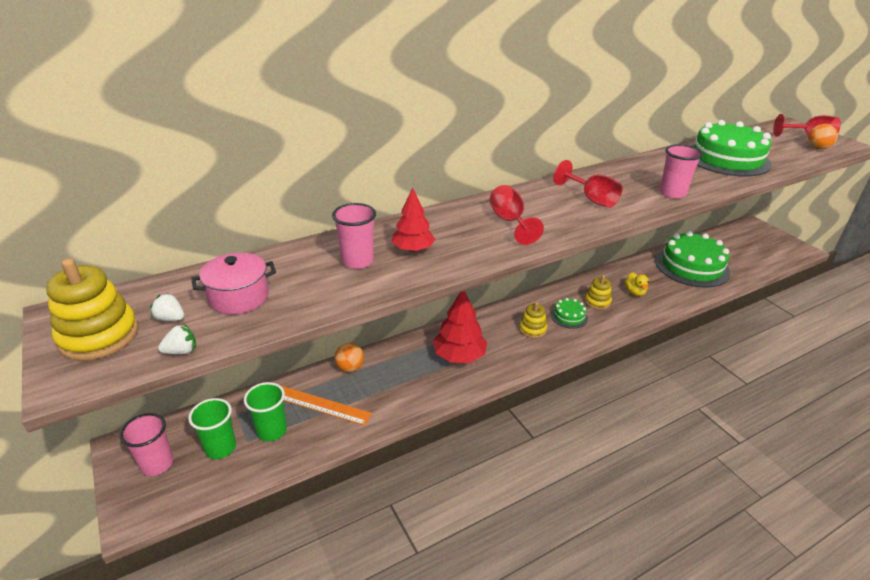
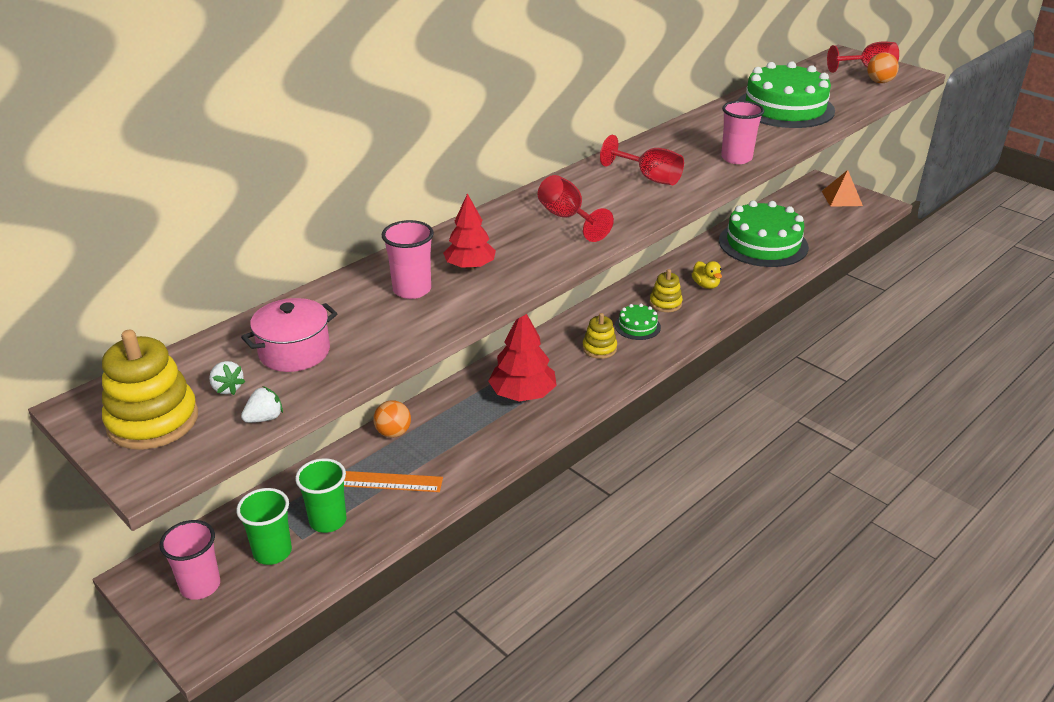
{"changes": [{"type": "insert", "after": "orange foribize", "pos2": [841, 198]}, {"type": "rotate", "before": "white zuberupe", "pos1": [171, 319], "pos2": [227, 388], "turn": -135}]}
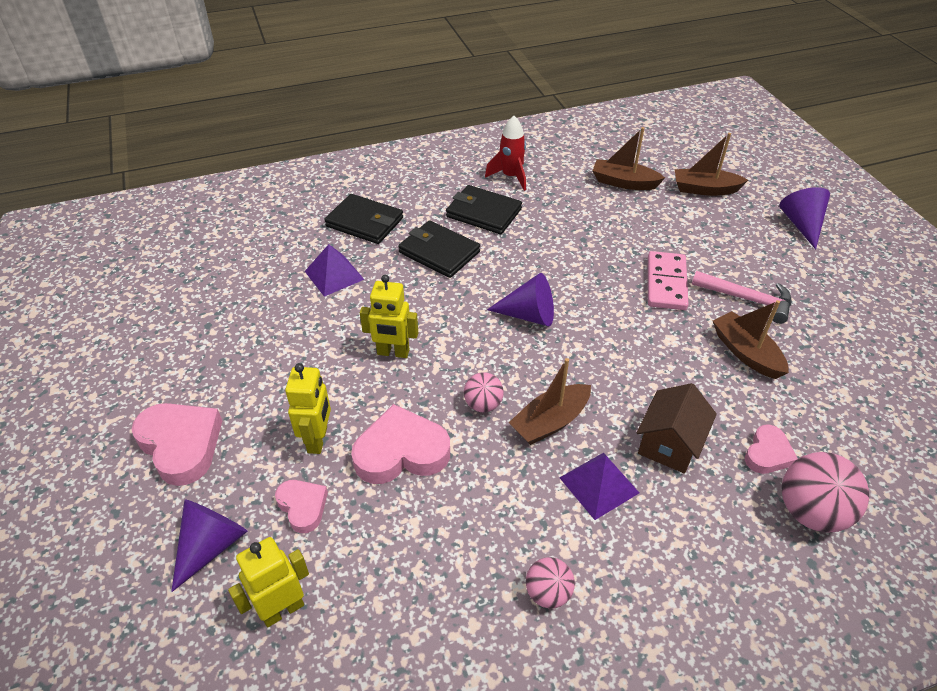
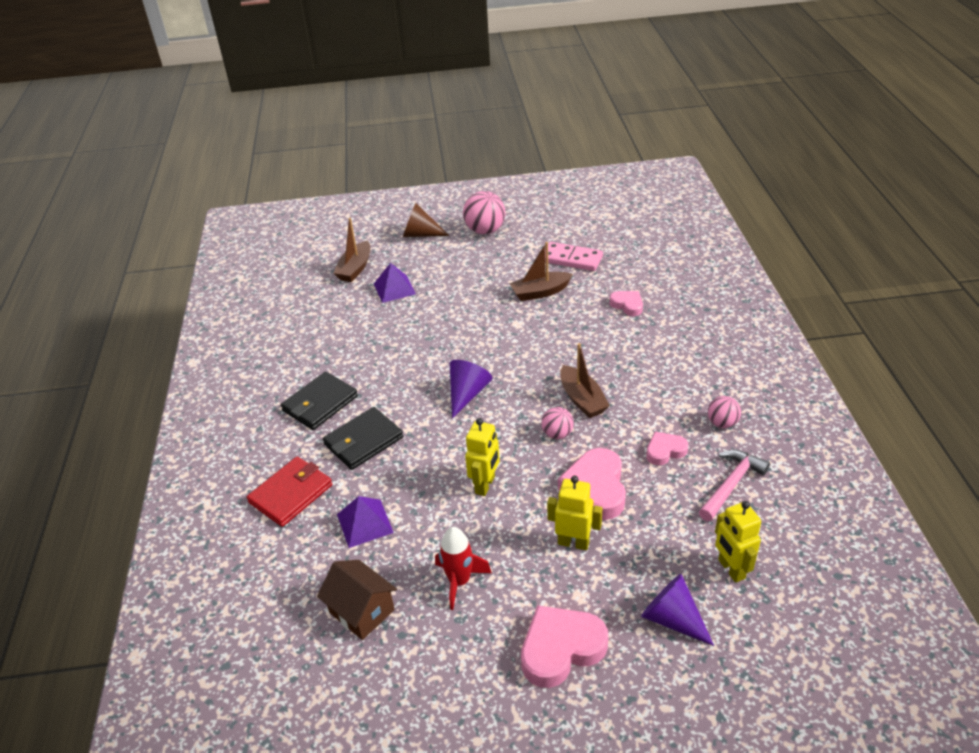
{"changes": [{"type": "delete", "before": "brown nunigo", "pos1": [624, 182]}, {"type": "move", "before": "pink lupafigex", "pos1": [303, 507], "pos2": [665, 451]}, {"type": "move", "before": "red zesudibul", "pos1": [510, 177], "pos2": [459, 581]}, {"type": "move", "before": "purple foribize", "pos1": [599, 485], "pos2": [394, 288]}, {"type": "move", "before": "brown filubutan", "pos1": [669, 444], "pos2": [362, 611]}, {"type": "move", "before": "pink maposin", "pos1": [666, 283], "pos2": [571, 259]}, {"type": "move", "before": "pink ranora", "pos1": [747, 299], "pos2": [731, 484]}, {"type": "move", "before": "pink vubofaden", "pos1": [811, 512], "pos2": [485, 230]}, {"type": "recolor", "before": "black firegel", "after": "red firegel", "pos1": [365, 222], "pos2": [291, 494]}, {"type": "recolor", "before": "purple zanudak", "after": "brown zanudak", "pos1": [801, 225], "pos2": [420, 234]}]}
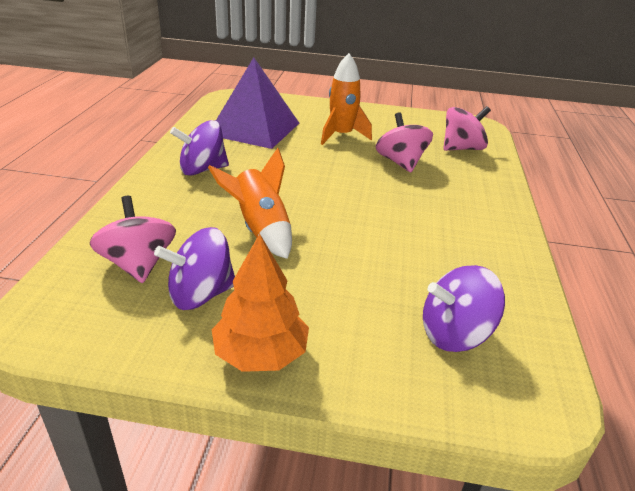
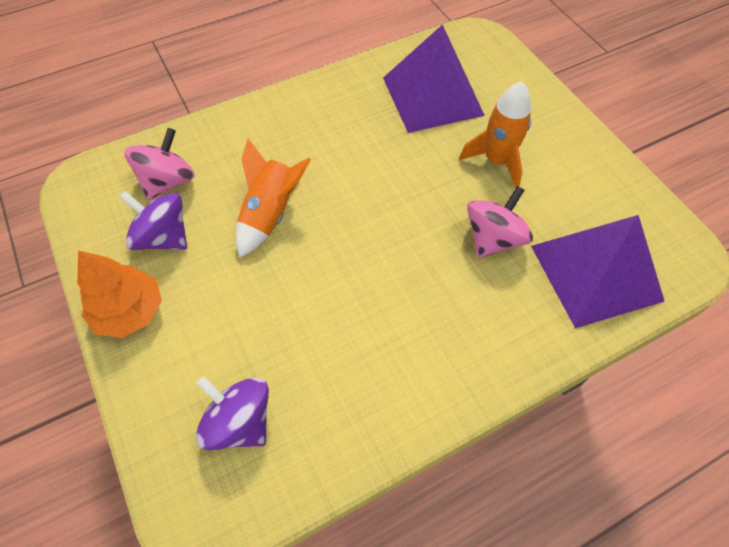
{"changes": [{"type": "delete", "before": "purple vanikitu", "pos1": [202, 170]}, {"type": "replace", "before": "pink vanikitu", "after": "purple foribize", "pos1": [461, 148], "pos2": [595, 272]}]}
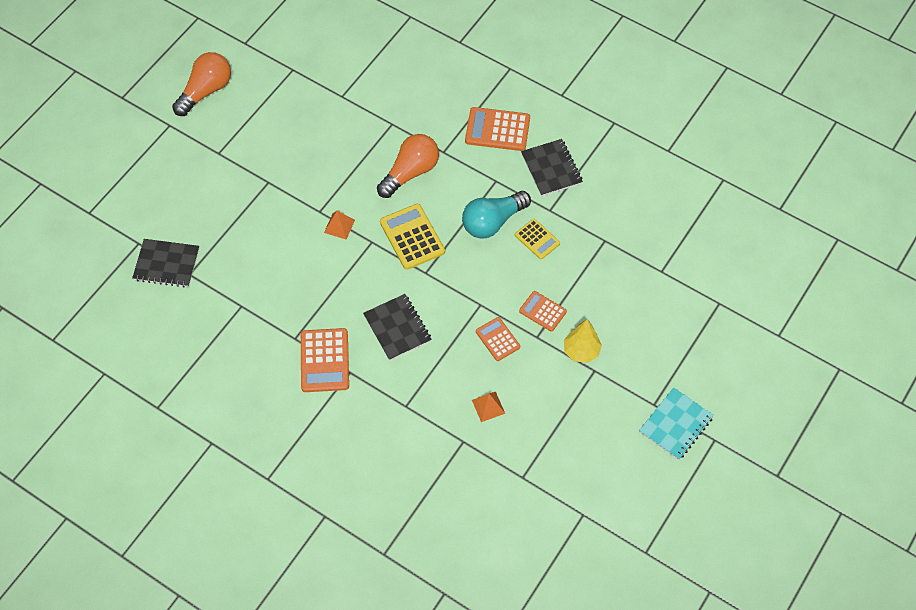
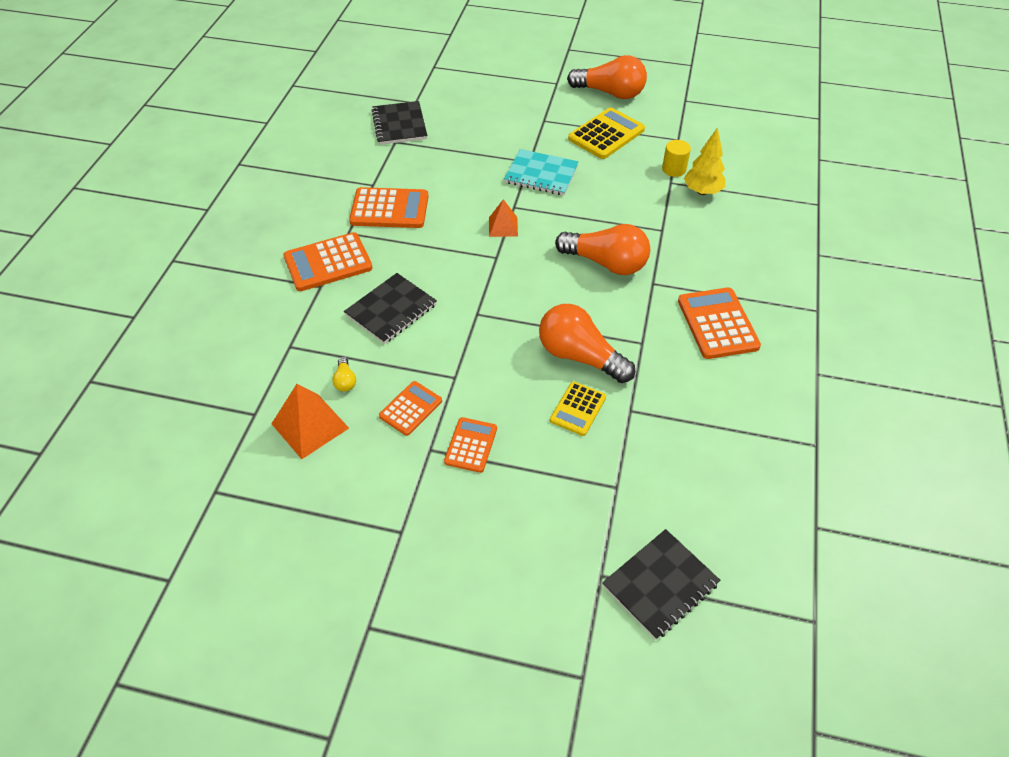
{"changes": [{"type": "insert", "after": "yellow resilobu", "pos2": [345, 381]}, {"type": "insert", "after": "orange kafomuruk", "pos2": [389, 209]}, {"type": "insert", "after": "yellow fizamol", "pos2": [674, 169]}, {"type": "move", "before": "yellow kafomuruk", "pos1": [412, 237], "pos2": [606, 134]}, {"type": "move", "before": "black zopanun", "pos1": [551, 169], "pos2": [660, 585]}, {"type": "move", "before": "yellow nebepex", "pos1": [581, 351], "pos2": [702, 191]}, {"type": "move", "before": "turquoise zopanun", "pos1": [676, 425], "pos2": [541, 174]}, {"type": "recolor", "before": "turquoise resilobu", "after": "orange resilobu", "pos1": [492, 222], "pos2": [580, 356]}, {"type": "resize", "before": "orange foribize", "pos1": [488, 406], "pos2": [310, 426], "scale": 1.61}]}
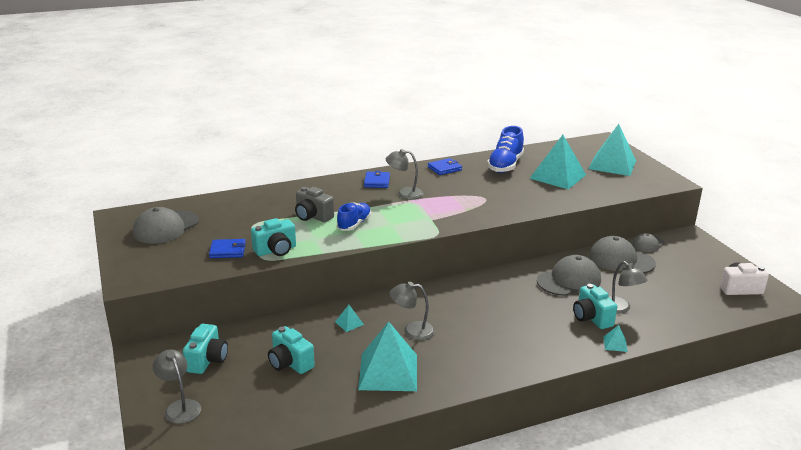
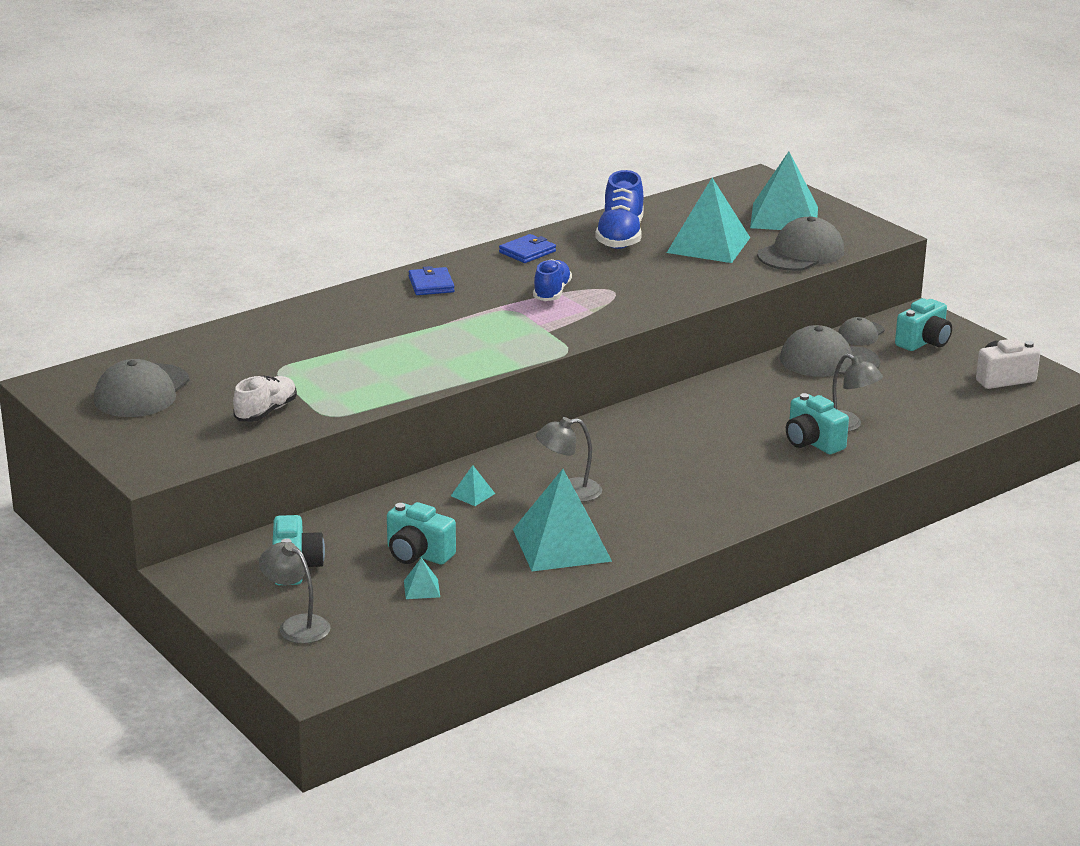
{"changes": [{"type": "delete", "before": "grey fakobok", "pos1": [313, 216]}, {"type": "delete", "before": "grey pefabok", "pos1": [404, 193]}, {"type": "move", "before": "turquoise fakobok", "pos1": [276, 250], "pos2": [924, 342]}, {"type": "move", "before": "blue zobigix", "pos1": [354, 224], "pos2": [552, 292]}, {"type": "move", "before": "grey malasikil", "pos1": [569, 280], "pos2": [801, 253]}, {"type": "move", "before": "turquoise foribize", "pos1": [615, 344], "pos2": [421, 589]}, {"type": "replace", "before": "blue firegel", "after": "white zobigix", "pos1": [228, 251], "pos2": [266, 412]}]}
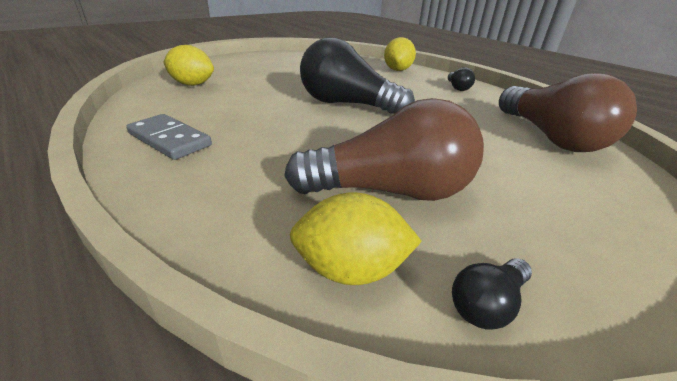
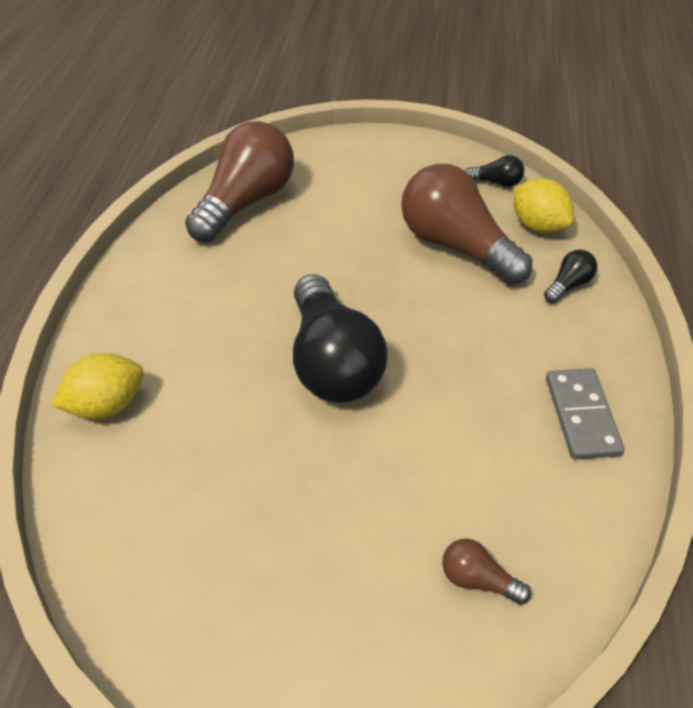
{"changes": [{"type": "move", "before": "black resilobu", "pos1": [457, 88], "pos2": [568, 285]}, {"type": "replace", "before": "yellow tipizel", "after": "brown resilobu", "pos1": [192, 84], "pos2": [478, 579]}]}
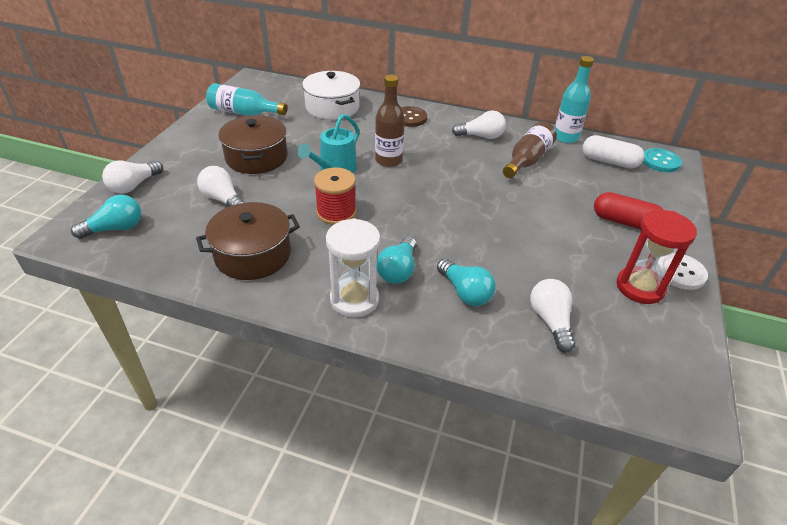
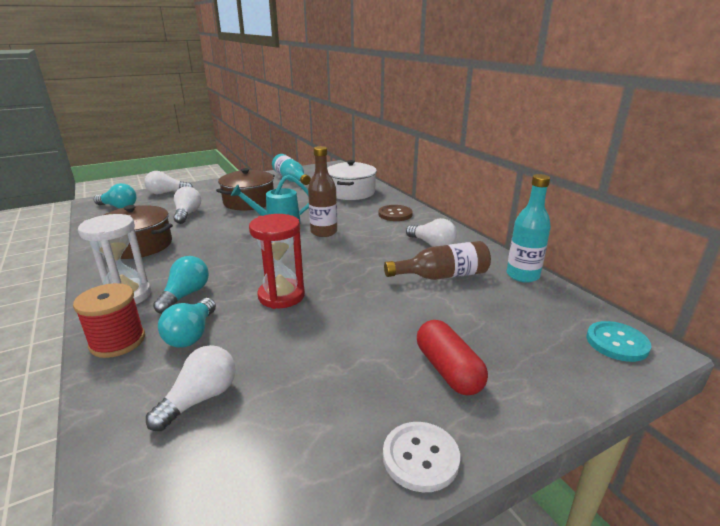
{"changes": [{"type": "delete", "before": "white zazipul", "pos1": [609, 161]}, {"type": "move", "before": "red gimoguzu", "pos1": [336, 212], "pos2": [117, 341]}, {"type": "move", "before": "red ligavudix", "pos1": [640, 287], "pos2": [281, 296]}, {"type": "rotate", "before": "turquoise resilobu", "pos1": [398, 270], "pos2": [185, 295], "turn": 135}]}
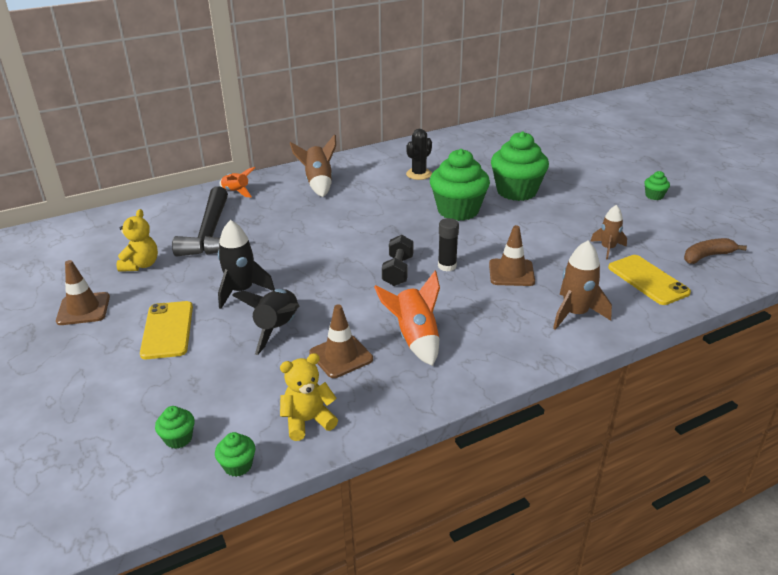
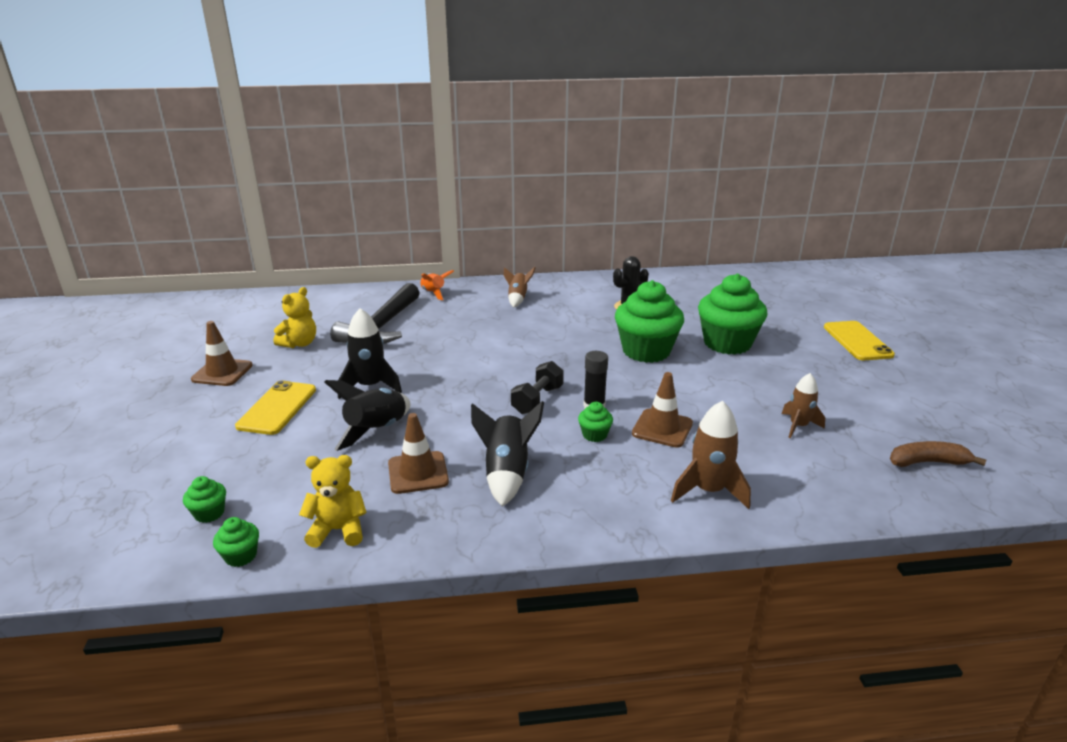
{"changes": [{"type": "move", "before": "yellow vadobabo", "pos1": [648, 280], "pos2": [857, 341]}, {"type": "move", "before": "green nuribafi", "pos1": [654, 196], "pos2": [594, 435]}, {"type": "recolor", "before": "orange zesudibul", "after": "black zesudibul", "pos1": [415, 338], "pos2": [506, 473]}, {"type": "resize", "before": "brown zesudibul", "pos1": [318, 183], "pos2": [518, 299], "scale": 0.66}]}
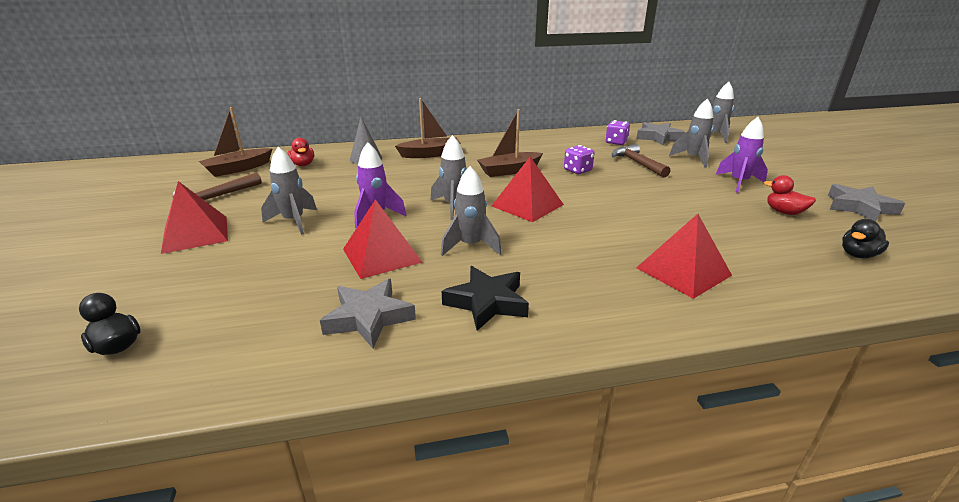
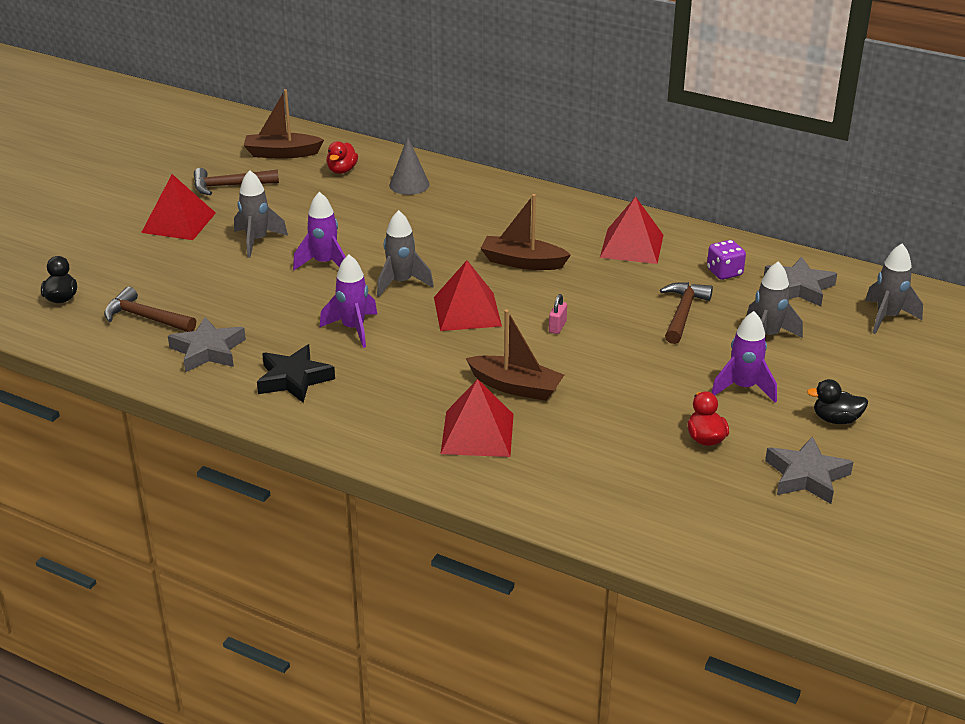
{"changes": [{"type": "delete", "before": "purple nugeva", "pos1": [577, 170]}, {"type": "insert", "after": "brown ranora", "pos2": [146, 318]}, {"type": "insert", "after": "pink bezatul", "pos2": [557, 327]}, {"type": "move", "before": "red foribize", "pos1": [382, 255], "pos2": [632, 246]}, {"type": "move", "before": "brown nunigo", "pos1": [430, 154], "pos2": [516, 387]}, {"type": "move", "before": "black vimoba", "pos1": [858, 255], "pos2": [836, 419]}, {"type": "recolor", "before": "grey zesudibul", "after": "purple zesudibul", "pos1": [470, 246], "pos2": [353, 329]}]}
